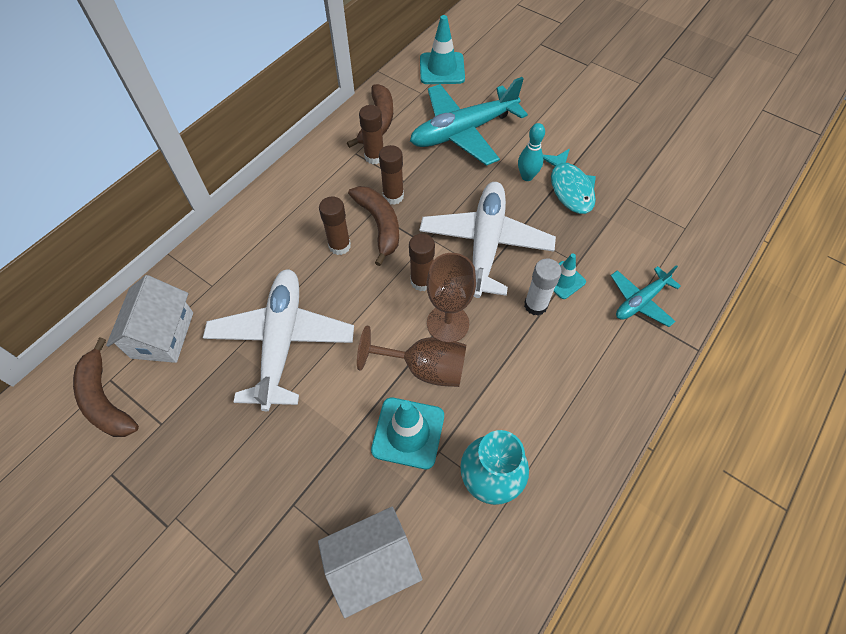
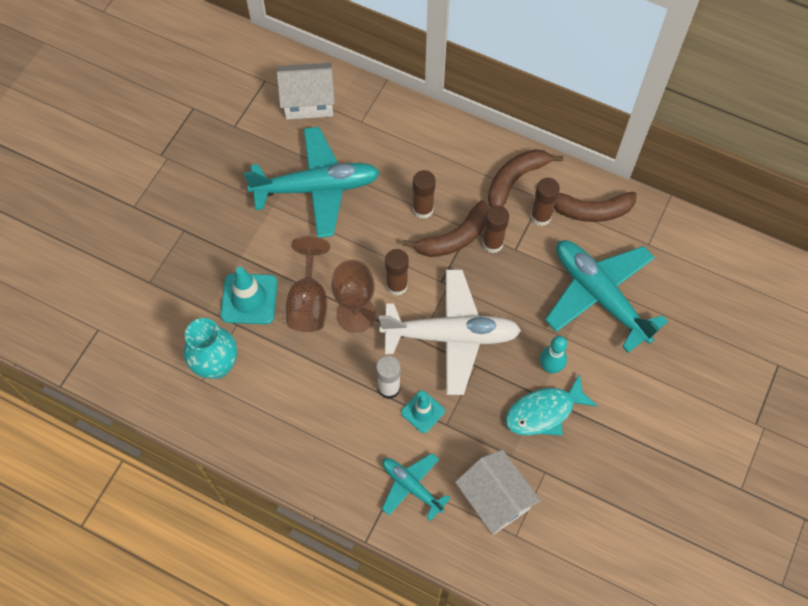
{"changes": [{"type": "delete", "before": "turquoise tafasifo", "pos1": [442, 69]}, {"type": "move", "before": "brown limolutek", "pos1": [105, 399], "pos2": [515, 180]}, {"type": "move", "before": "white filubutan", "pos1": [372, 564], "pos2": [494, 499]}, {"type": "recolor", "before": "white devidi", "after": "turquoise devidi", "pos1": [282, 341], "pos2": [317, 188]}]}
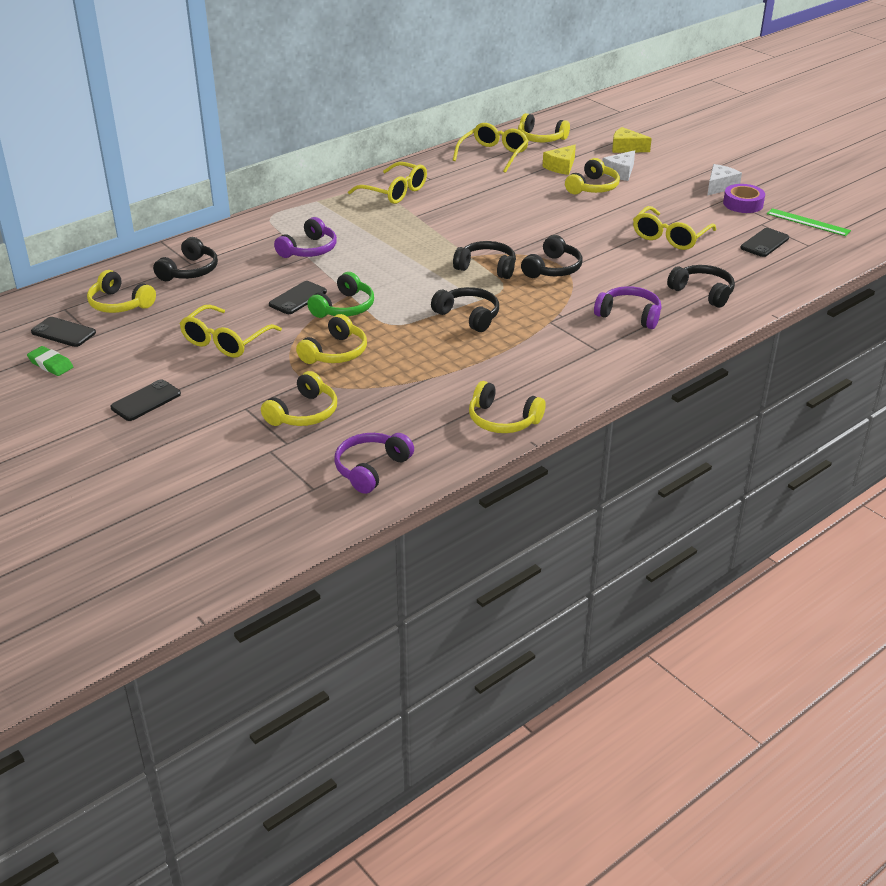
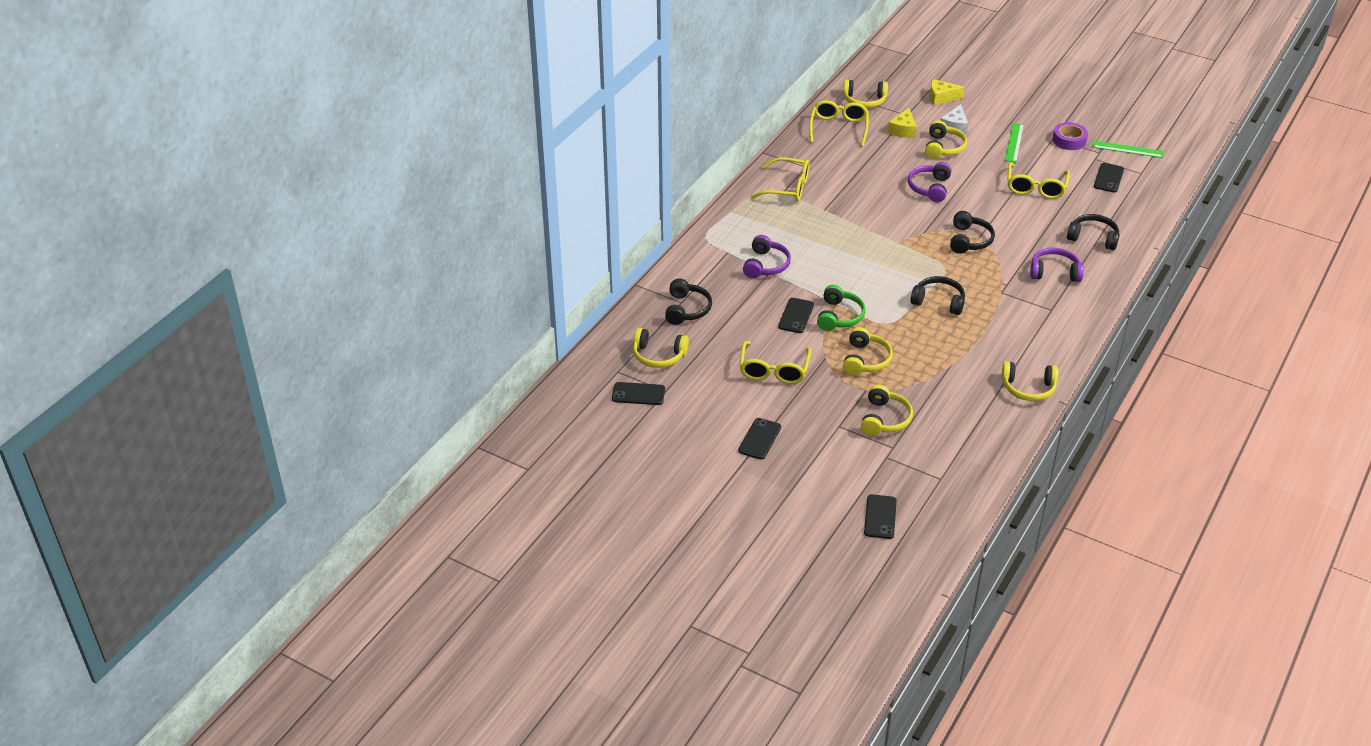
{"changes": [{"type": "delete", "before": "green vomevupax", "pos1": [50, 364]}, {"type": "delete", "before": "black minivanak", "pos1": [487, 268]}, {"type": "delete", "before": "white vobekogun", "pos1": [719, 186]}, {"type": "insert", "after": "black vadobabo", "pos2": [880, 517]}, {"type": "insert", "after": "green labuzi", "pos2": [1014, 142]}, {"type": "move", "before": "purple minivanak", "pos1": [371, 469], "pos2": [930, 188]}]}
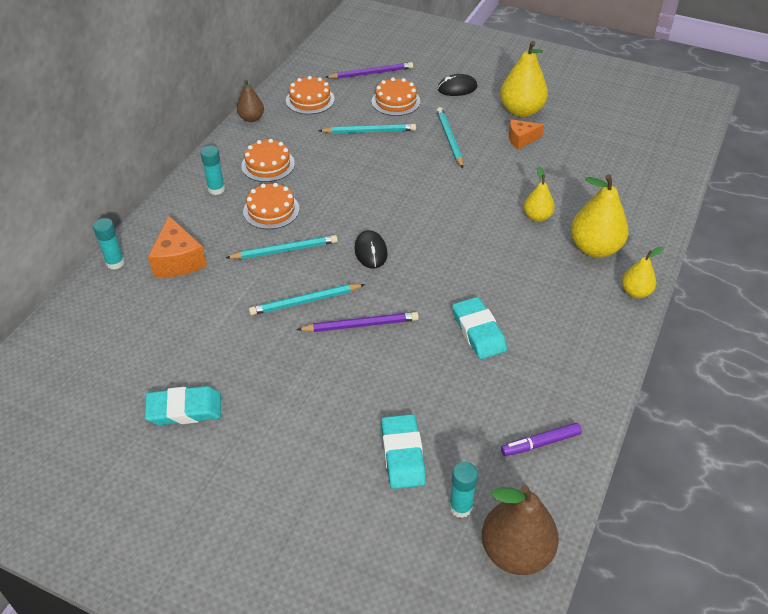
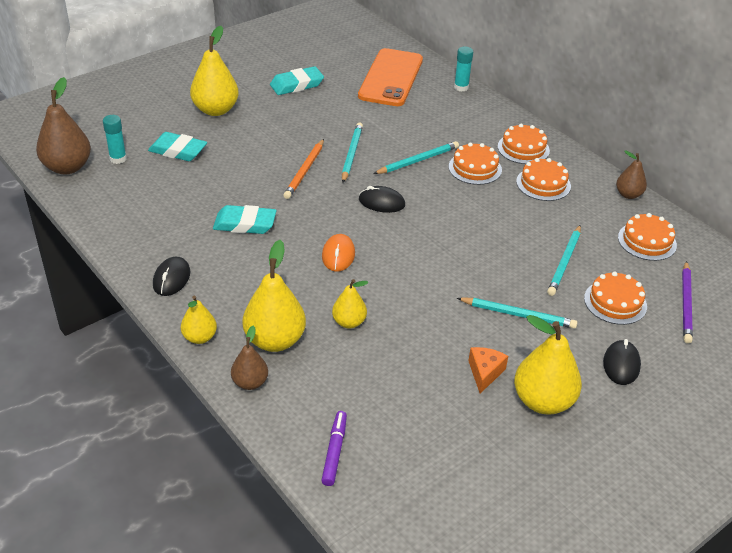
{"changes": [{"type": "delete", "before": "orange vobekogun", "pos1": [178, 260]}, {"type": "insert", "after": "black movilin", "pos2": [171, 279]}, {"type": "insert", "after": "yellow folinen", "pos2": [215, 110]}, {"type": "insert", "after": "brown folinen", "pos2": [250, 382]}, {"type": "insert", "after": "orange movilin", "pos2": [338, 255]}, {"type": "insert", "after": "orange vadobabo", "pos2": [390, 78]}, {"type": "move", "before": "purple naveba", "pos1": [540, 443], "pos2": [334, 451]}, {"type": "replace", "before": "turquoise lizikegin", "after": "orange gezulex", "pos1": [216, 189], "pos2": [523, 148]}, {"type": "recolor", "before": "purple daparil", "after": "orange daparil", "pos1": [360, 325], "pos2": [305, 171]}, {"type": "rotate", "before": "turquoise vomevupax", "pos1": [184, 409], "pos2": [297, 85], "turn": 45}, {"type": "rotate", "before": "turquoise daparil", "pos1": [284, 250], "pos2": [417, 161], "turn": -135}]}
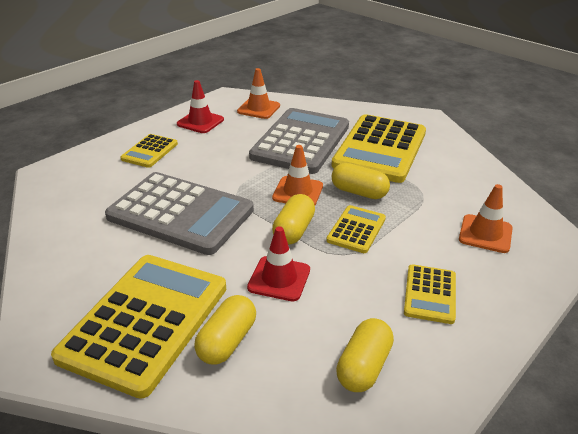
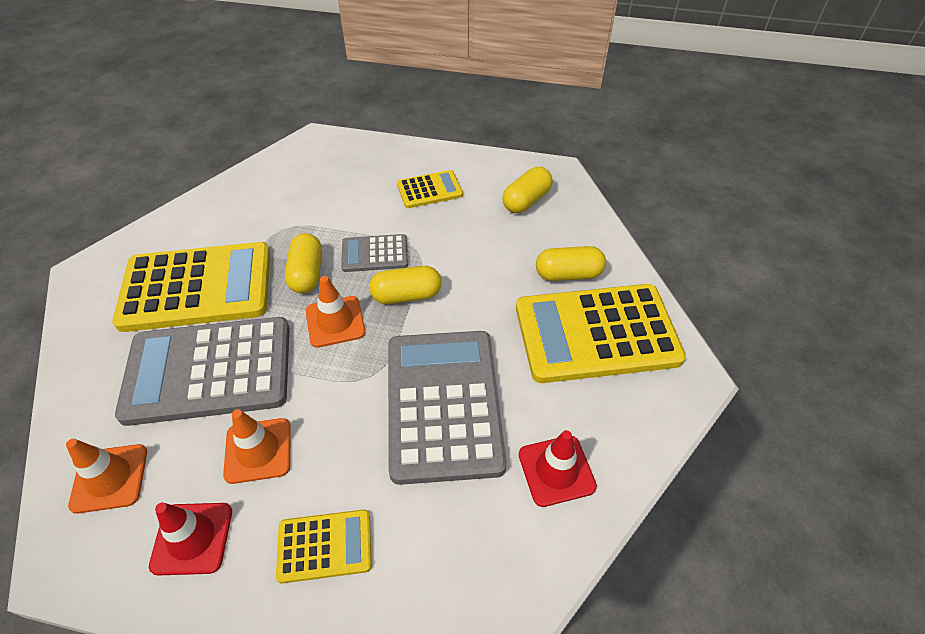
{"changes": [{"type": "move", "before": "red tafasifo", "pos1": [279, 279], "pos2": [556, 470]}, {"type": "move", "before": "orange tafasifo", "pos1": [485, 234], "pos2": [258, 450]}, {"type": "recolor", "before": "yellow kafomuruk", "after": "grey kafomuruk", "pos1": [356, 229], "pos2": [375, 254]}, {"type": "rotate", "before": "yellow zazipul", "pos1": [364, 367], "pos2": [526, 200], "turn": -45}]}
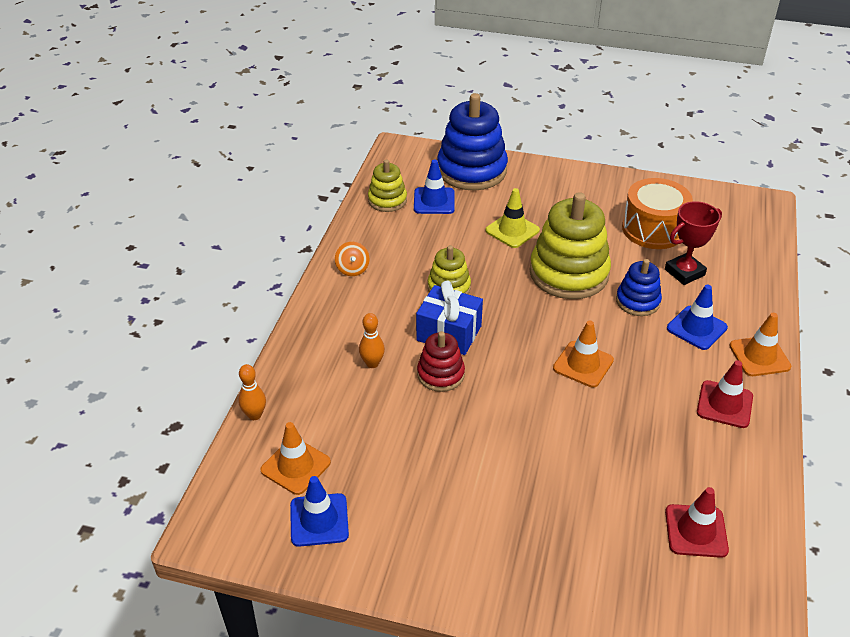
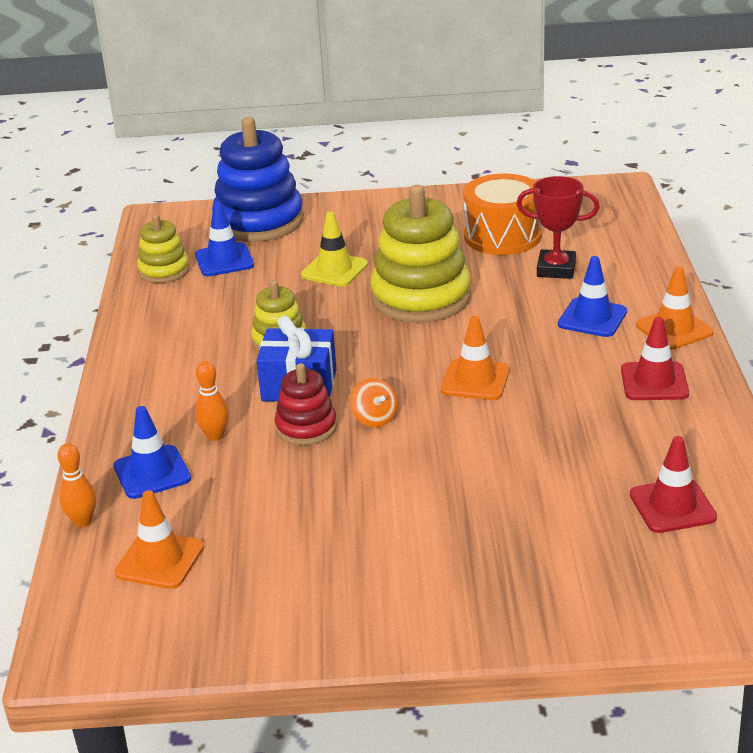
{"changes": [{"type": "delete", "before": "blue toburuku", "pos1": [637, 301]}, {"type": "move", "before": "blue tafasifo", "pos1": [319, 520], "pos2": [152, 472]}, {"type": "move", "before": "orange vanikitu", "pos1": [352, 269], "pos2": [374, 418]}, {"type": "rotate", "before": "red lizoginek", "pos1": [684, 272], "pos2": [556, 269], "turn": 60}]}
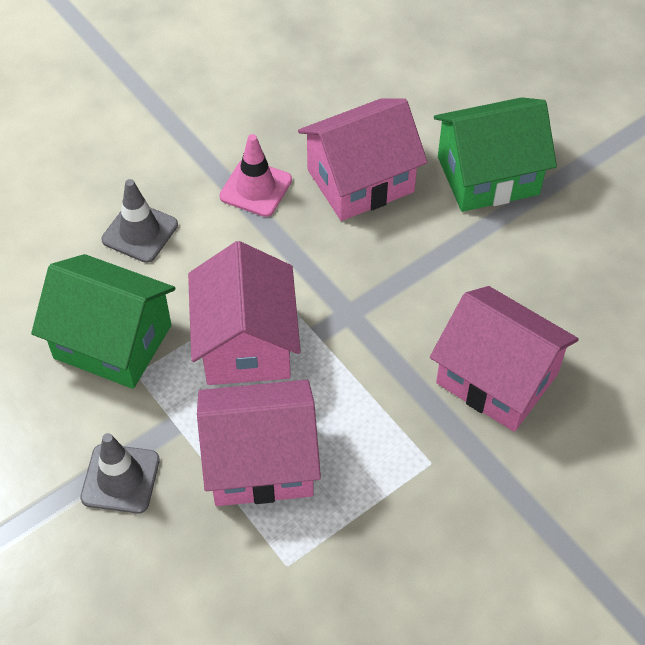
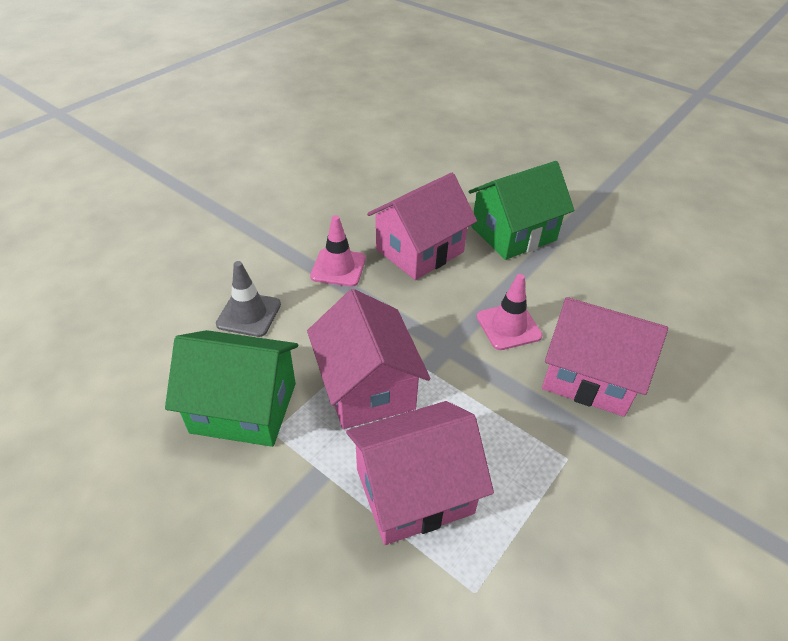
{"changes": [{"type": "delete", "before": "grey tafasifo", "pos1": [120, 479]}, {"type": "insert", "after": "pink tafasifo", "pos2": [508, 326]}]}
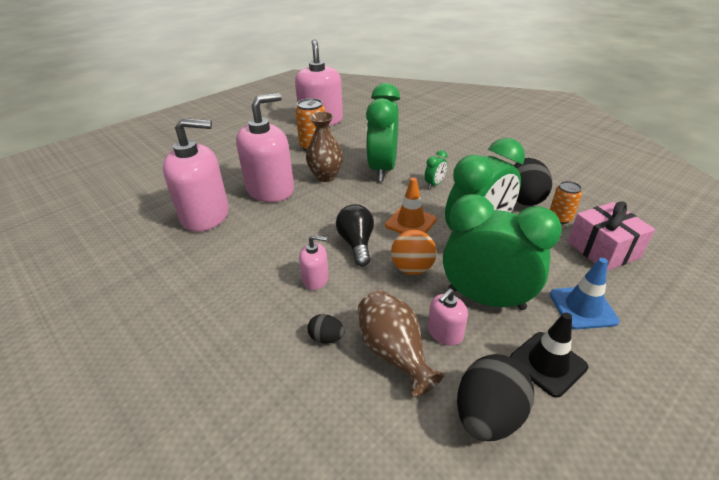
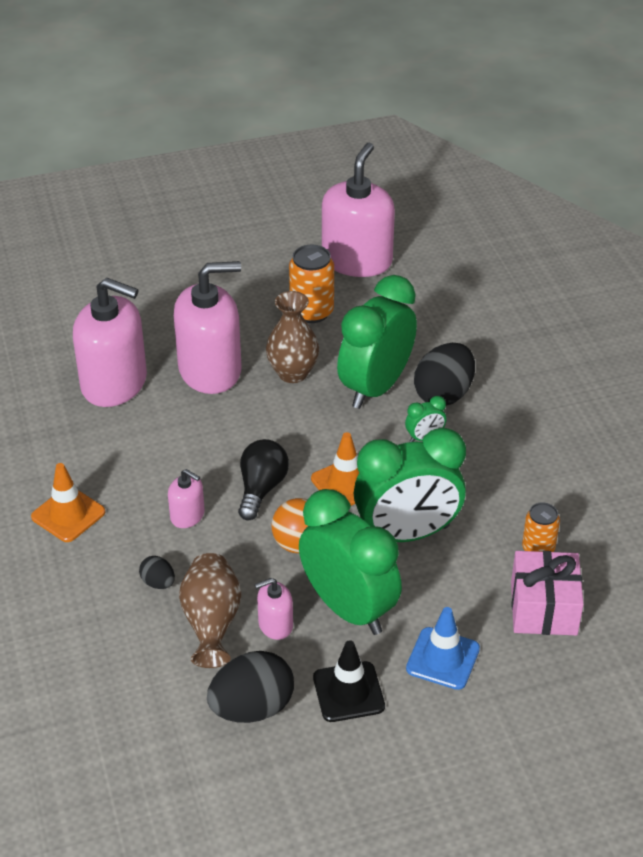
{"changes": [{"type": "insert", "after": "orange tafasifo", "pos2": [68, 514]}, {"type": "move", "before": "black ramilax", "pos1": [524, 198], "pos2": [443, 394]}]}
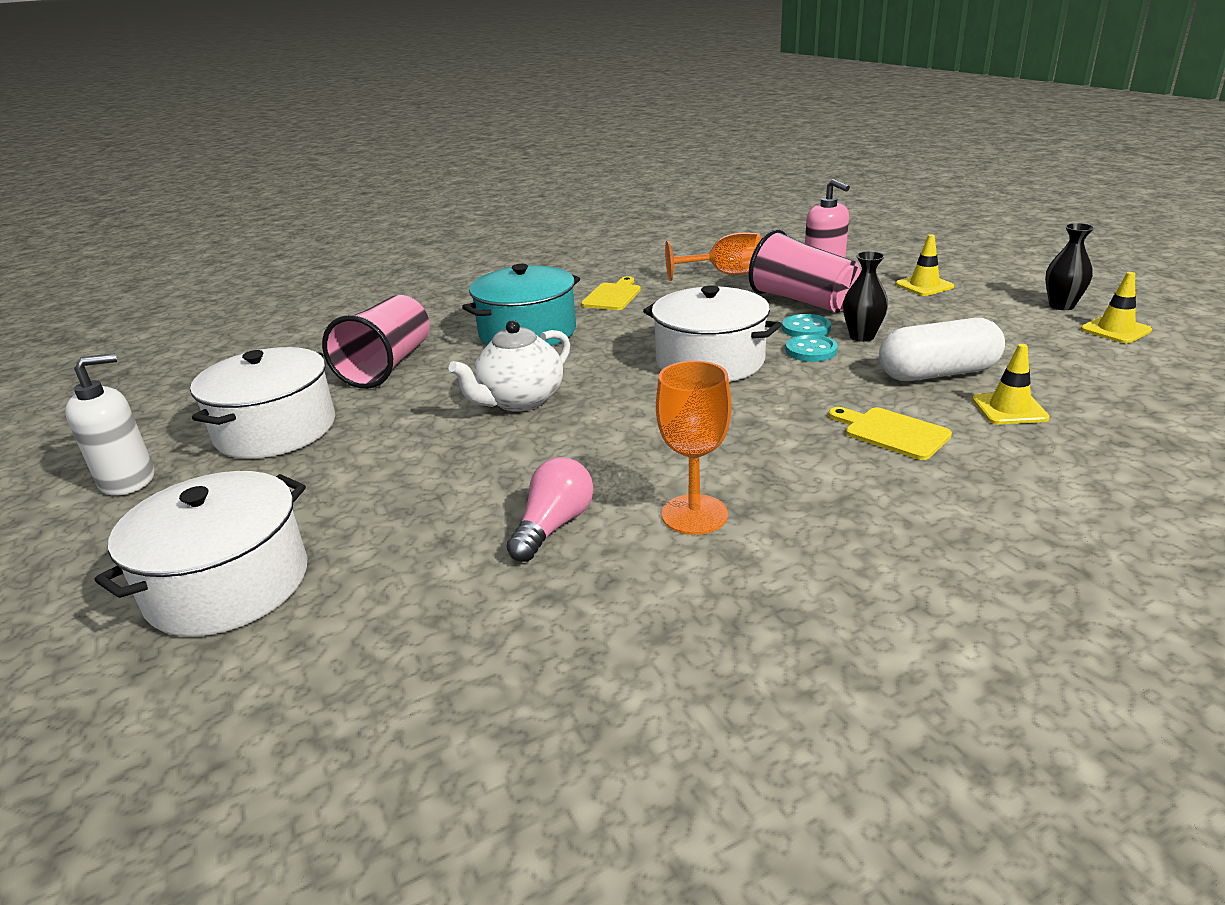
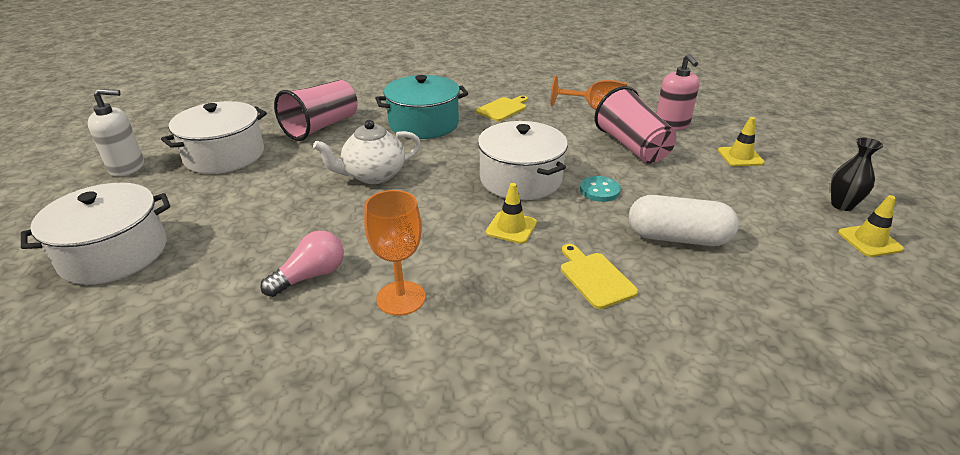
{"changes": [{"type": "delete", "before": "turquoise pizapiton", "pos1": [806, 328]}, {"type": "delete", "before": "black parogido", "pos1": [862, 336]}, {"type": "move", "before": "yellow tafasifo", "pos1": [1009, 409], "pos2": [511, 228]}]}
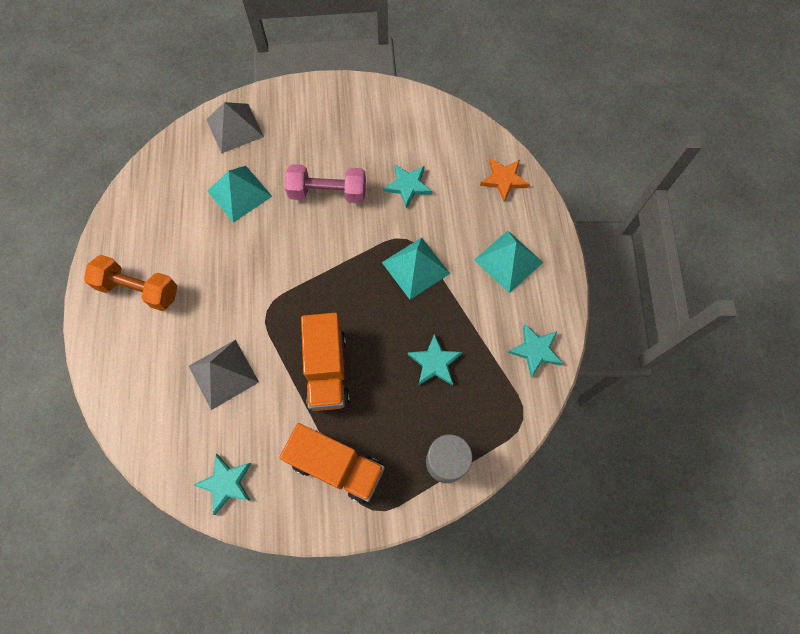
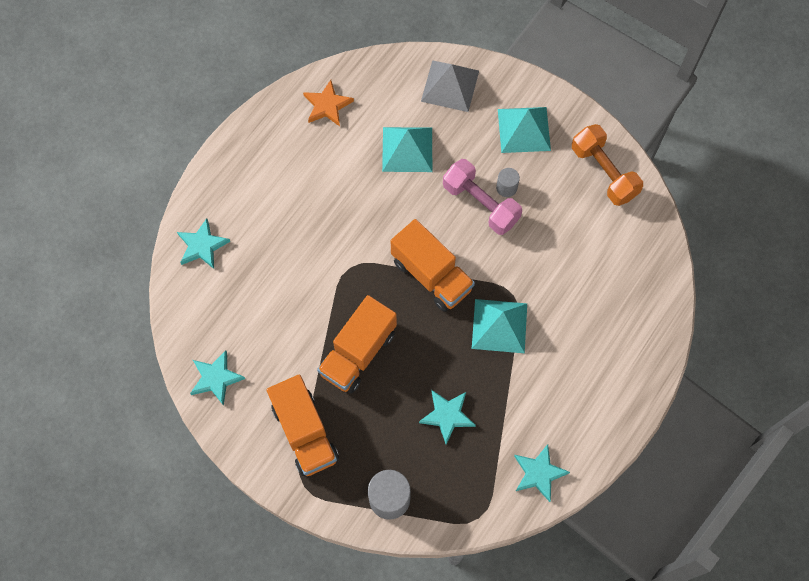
{"changes": [{"type": "delete", "before": "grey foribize", "pos1": [223, 374]}, {"type": "insert", "after": "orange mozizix", "pos2": [431, 275]}, {"type": "insert", "after": "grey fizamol", "pos2": [506, 188]}, {"type": "move", "before": "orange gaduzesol", "pos1": [139, 289], "pos2": [604, 172]}, {"type": "move", "before": "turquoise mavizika", "pos1": [408, 186], "pos2": [202, 246]}, {"type": "move", "before": "turquoise foribize", "pos1": [508, 261], "pos2": [523, 129]}, {"type": "move", "before": "orange mavizika", "pos1": [504, 180], "pos2": [327, 105]}]}
